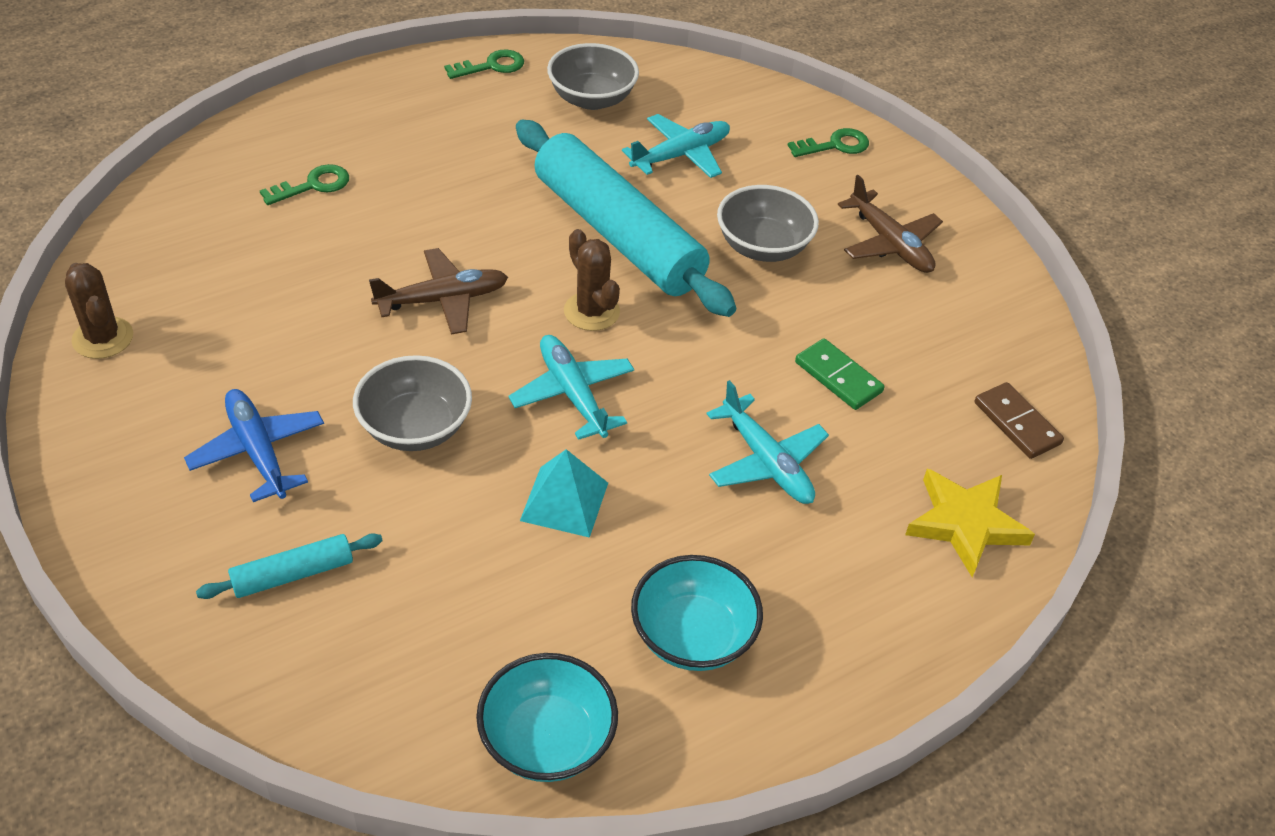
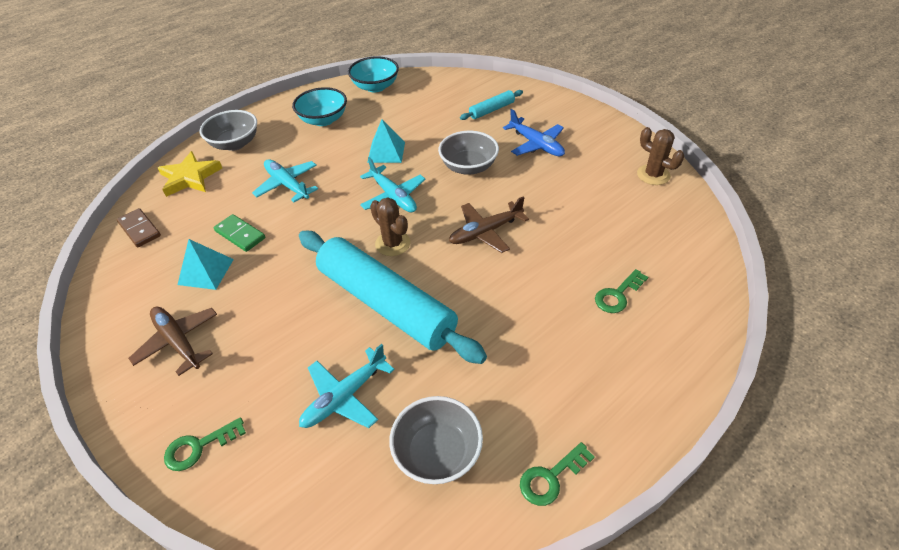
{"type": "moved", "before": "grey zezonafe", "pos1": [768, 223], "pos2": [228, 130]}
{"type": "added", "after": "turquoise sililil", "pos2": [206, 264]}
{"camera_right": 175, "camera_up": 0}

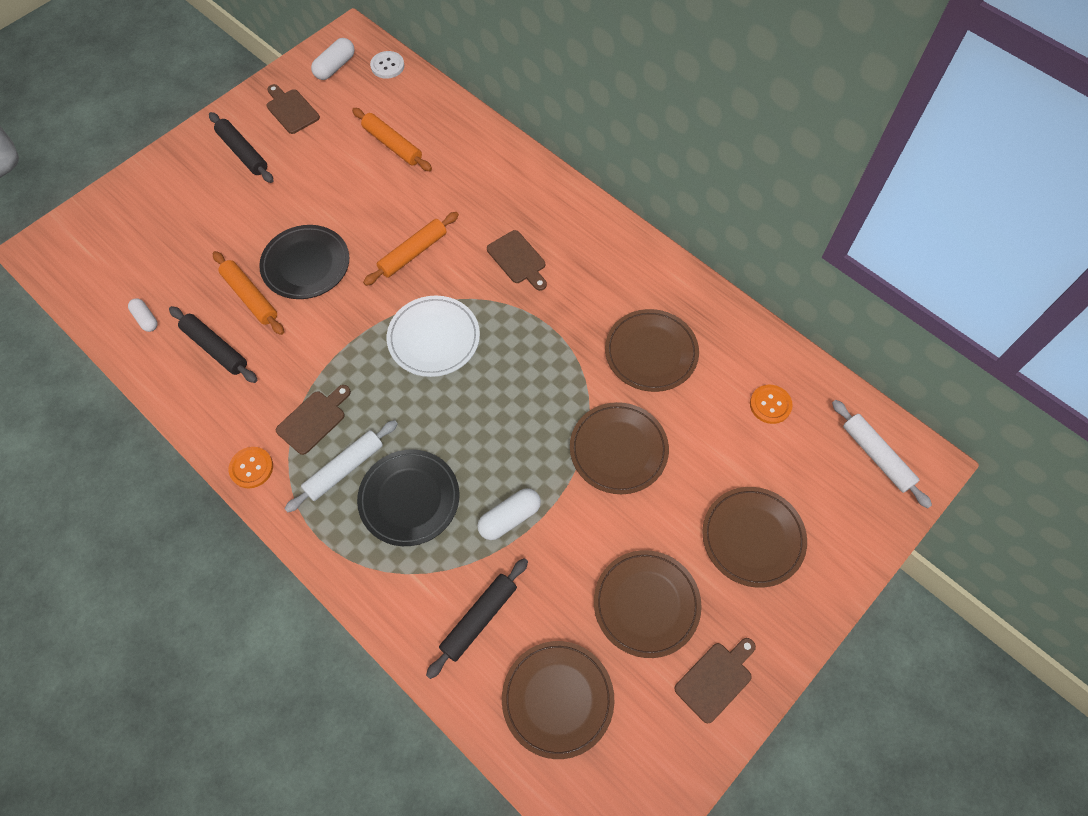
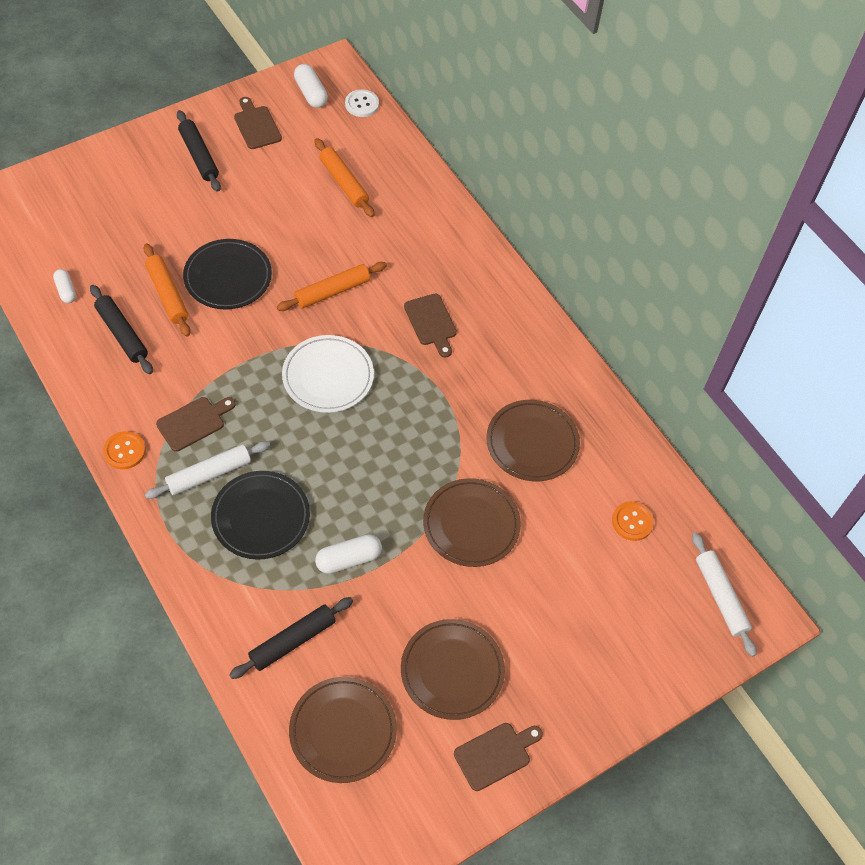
{"type": "turned", "before": "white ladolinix", "pos1": [333, 59], "pos2": [311, 86], "turn": -75}
{"type": "removed", "before": "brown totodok", "pos1": [754, 537]}
{"camera_right": 10, "camera_up": -5}

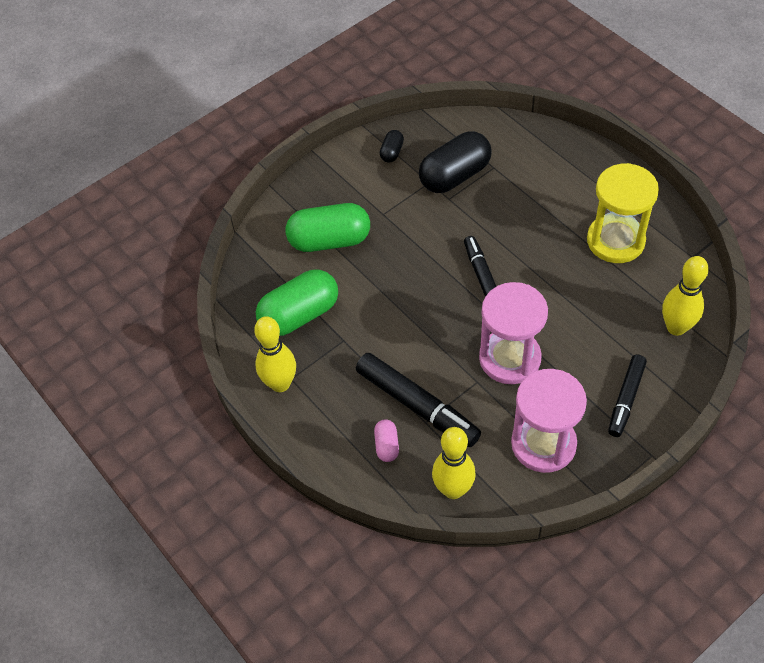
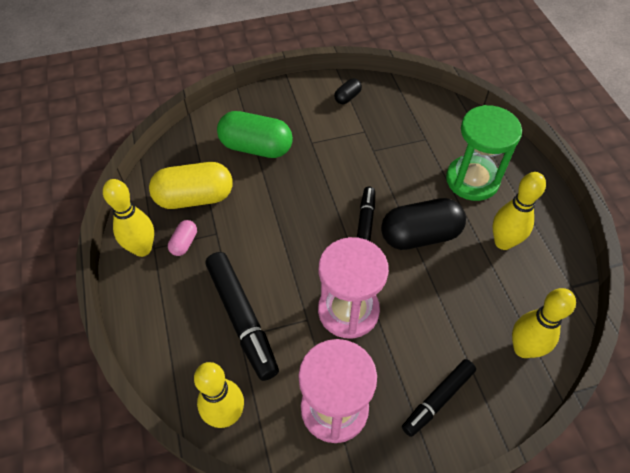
{"type": "recoloured", "before": "green ladolinix", "after": "yellow ladolinix", "pos1": [297, 303], "pos2": [191, 185]}
{"type": "moved", "before": "pink ladolinix", "pos1": [386, 441], "pos2": [182, 238]}
{"type": "moved", "before": "black ladolinix", "pos1": [455, 162], "pos2": [423, 224]}
{"type": "replaced", "before": "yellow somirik", "after": "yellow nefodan", "pos1": [623, 213], "pos2": [519, 211]}
{"type": "added", "after": "green somirik", "pos2": [484, 153]}
{"camera_right": 20, "camera_up": 0}

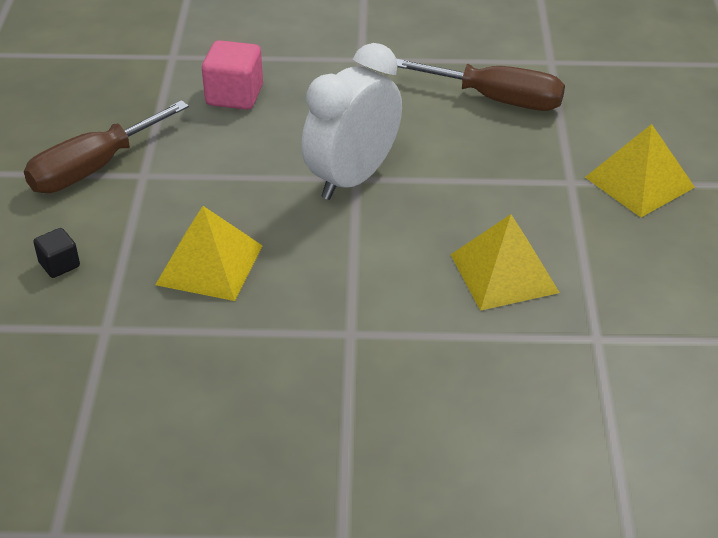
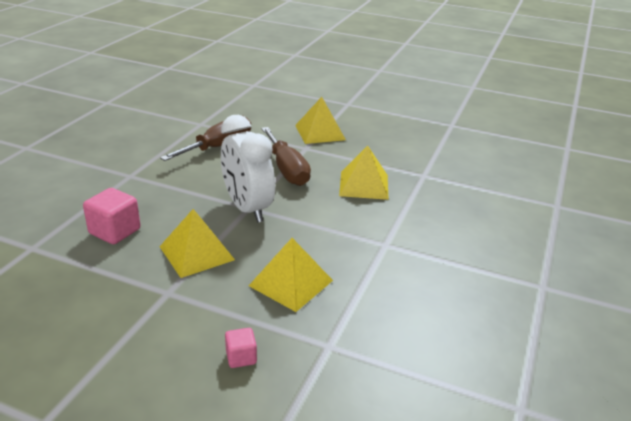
{"type": "moved", "before": "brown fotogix", "pos1": [106, 146], "pos2": [286, 156]}
{"type": "recoloured", "before": "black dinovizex", "after": "pink dinovizex", "pos1": [56, 253], "pos2": [241, 348]}
{"type": "added", "after": "yellow sililil", "pos2": [197, 243]}
{"camera_right": -70, "camera_up": -10}

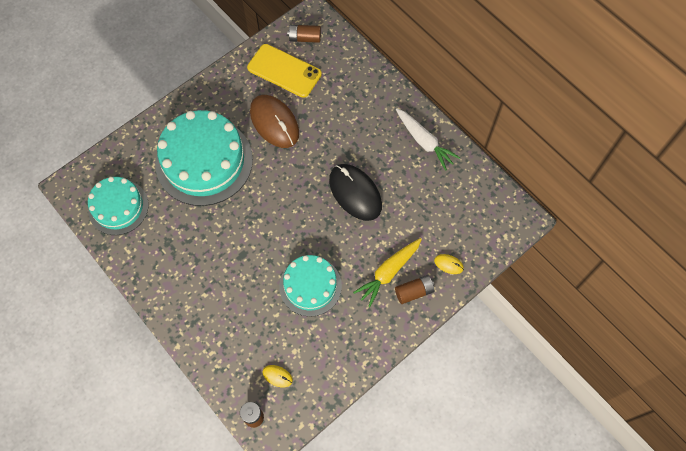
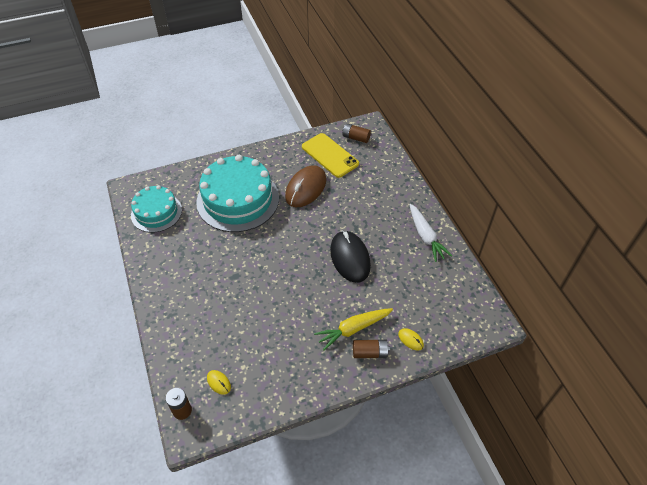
{"type": "turned", "before": "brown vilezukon", "pos1": [274, 121], "pos2": [305, 186], "turn": 45}
{"type": "removed", "before": "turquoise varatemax", "pos1": [310, 286]}
{"camera_right": 20, "camera_up": -15}

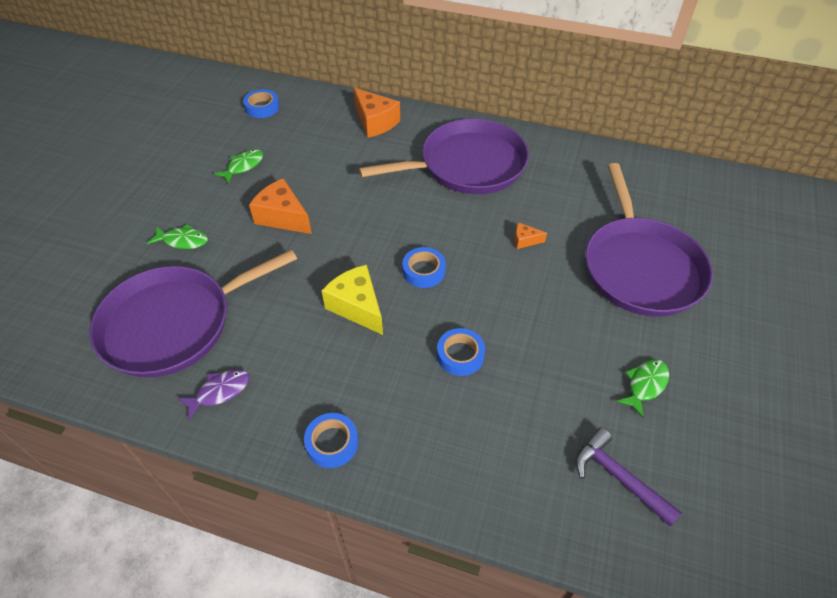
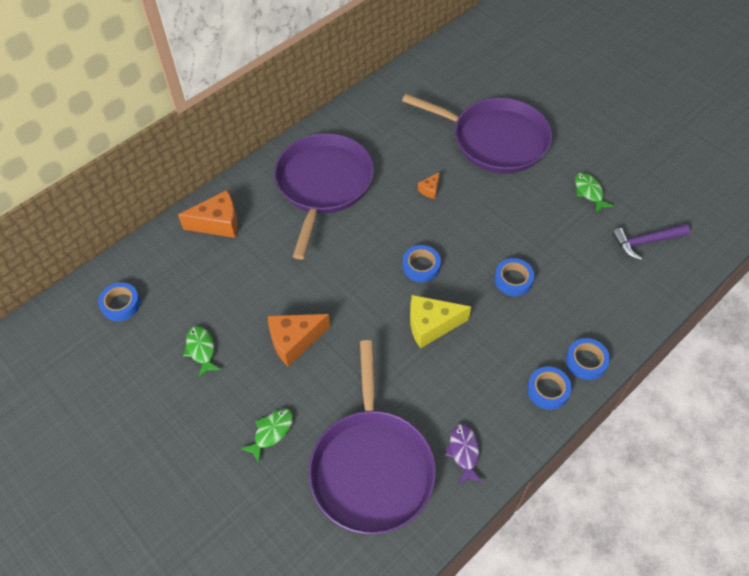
{"type": "added", "after": "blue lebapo", "pos2": [588, 359]}
{"camera_right": -60, "camera_up": 5}

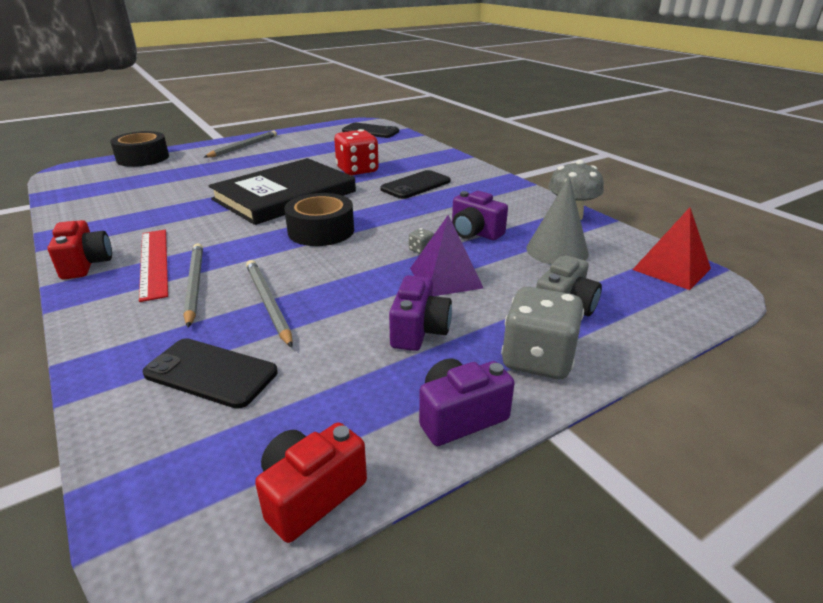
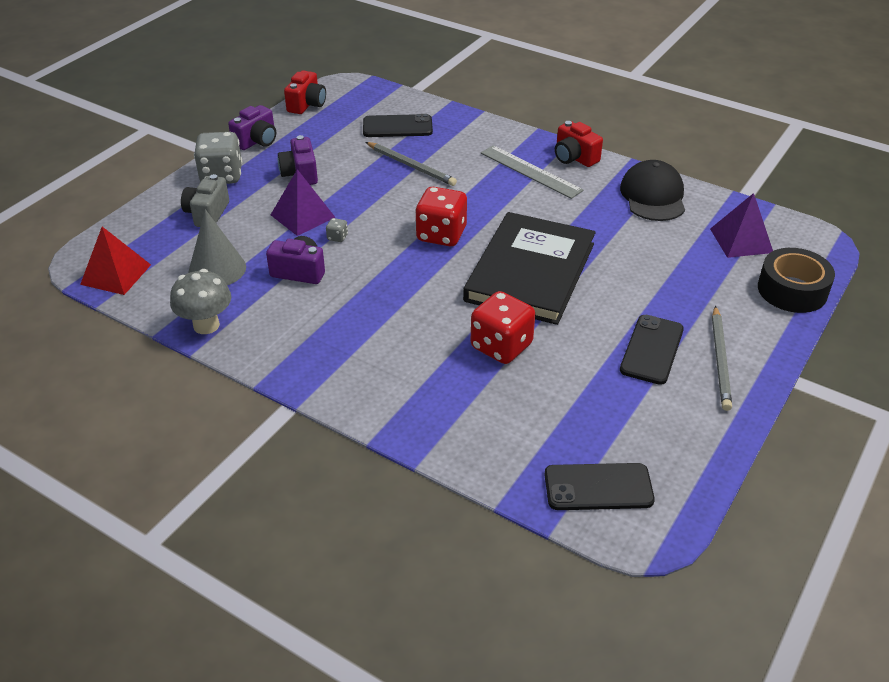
{"type": "recoloured", "before": "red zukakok", "after": "grey zukakok", "pos1": [153, 266], "pos2": [532, 172]}
{"type": "removed", "before": "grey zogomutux", "pos1": [193, 285]}
{"type": "replaced", "before": "black lebapo", "after": "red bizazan", "pos1": [319, 219], "pos2": [441, 216]}
{"type": "moved", "before": "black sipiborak", "pos1": [415, 184], "pos2": [652, 350]}
{"type": "added", "after": "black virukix", "pos2": [652, 190]}
{"type": "added", "after": "purple sililil", "pos2": [741, 225]}
{"camera_right": 155, "camera_up": 10}

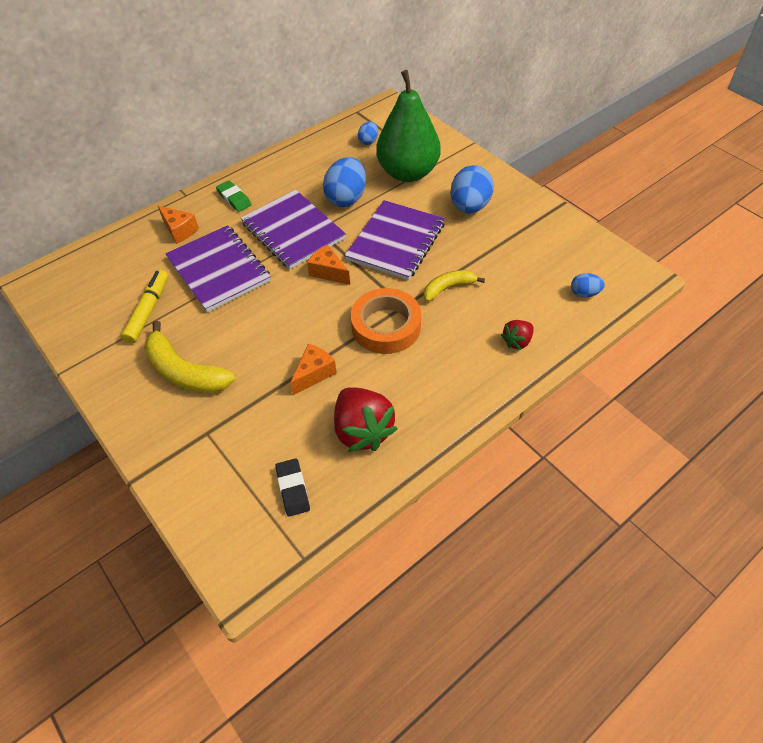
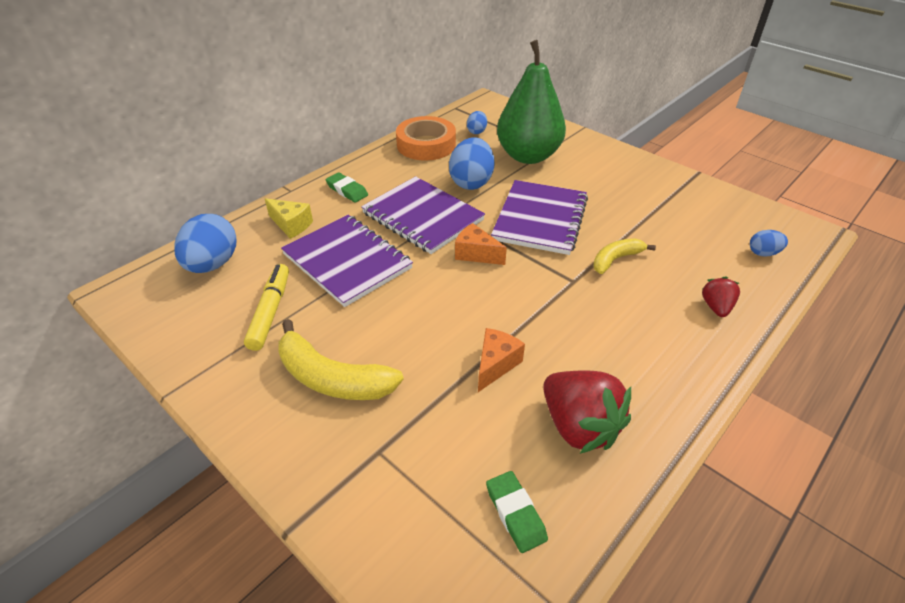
{"type": "recoloured", "before": "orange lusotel", "after": "yellow lusotel", "pos1": [178, 225], "pos2": [289, 218]}
{"type": "recoloured", "before": "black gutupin", "after": "green gutupin", "pos1": [292, 487], "pos2": [517, 512]}
{"type": "moved", "before": "orange lebapo", "pos1": [386, 321], "pos2": [426, 138]}
{"type": "moved", "before": "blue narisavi", "pos1": [472, 189], "pos2": [205, 243]}
{"type": "turned", "before": "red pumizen", "pos1": [517, 335], "pos2": [721, 296], "turn": 150}
{"camera_right": -10, "camera_up": -10}

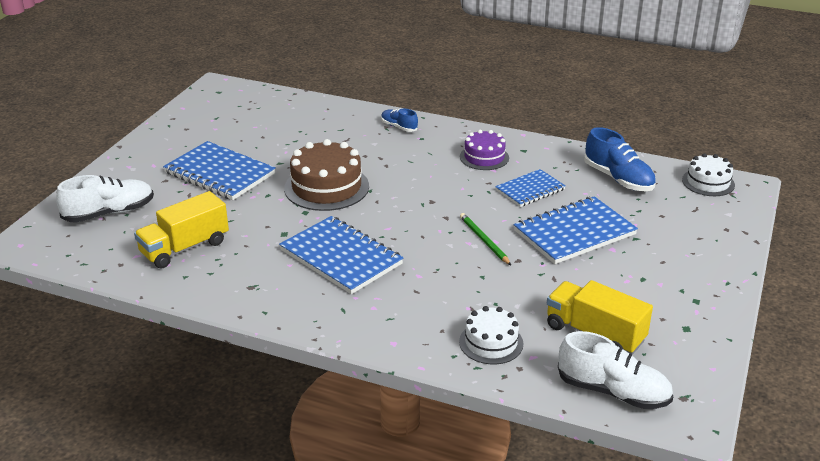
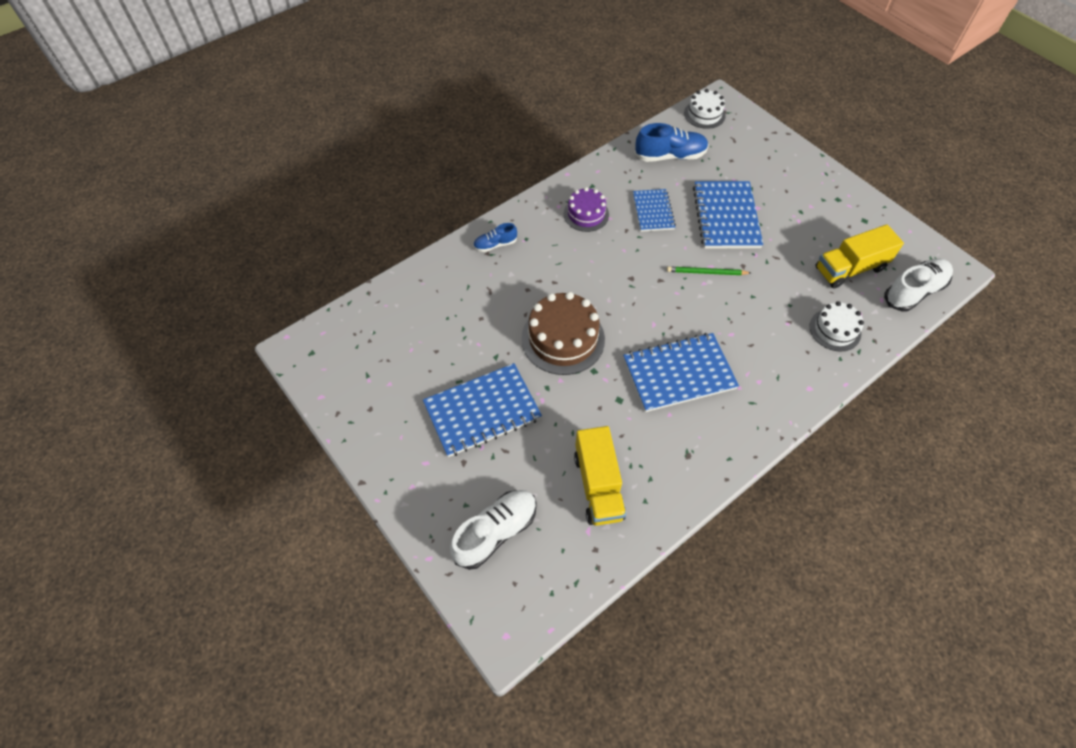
{"type": "turned", "before": "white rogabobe", "pos1": [105, 199], "pos2": [493, 530], "turn": 45}
{"camera_right": -60, "camera_up": 25}

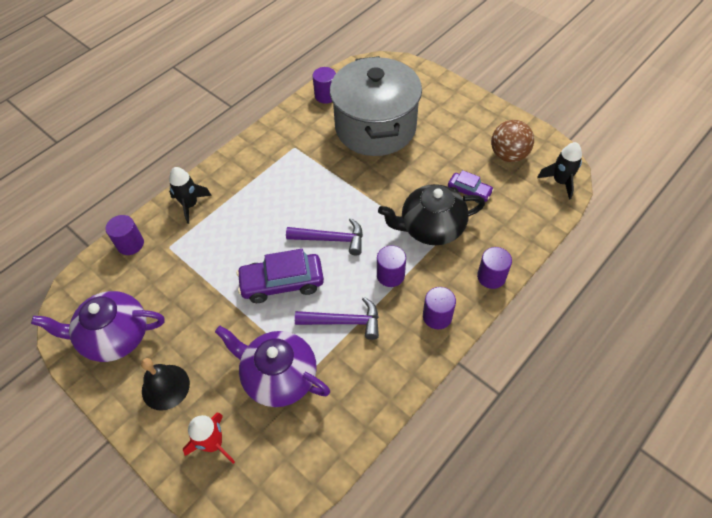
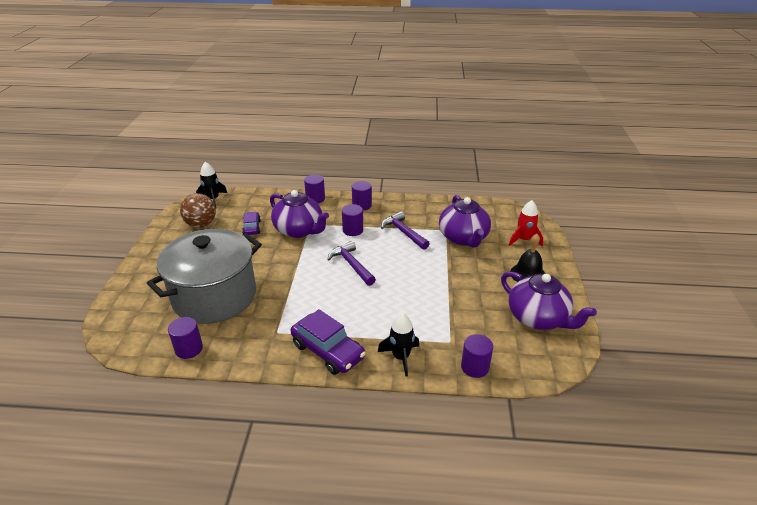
{"type": "moved", "before": "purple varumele", "pos1": [280, 276], "pos2": [328, 342]}
{"type": "recoloured", "before": "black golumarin", "after": "purple golumarin", "pos1": [431, 214], "pos2": [299, 214]}
{"camera_right": -130, "camera_up": -20}

